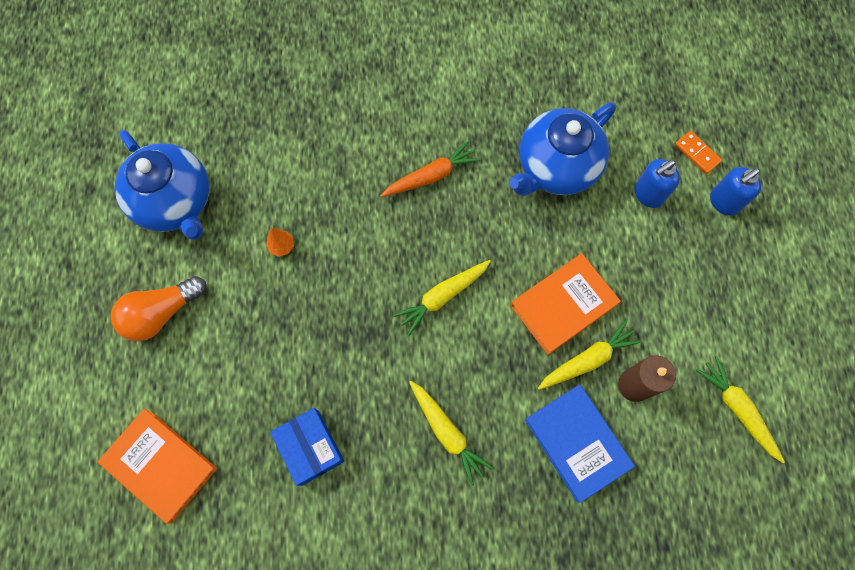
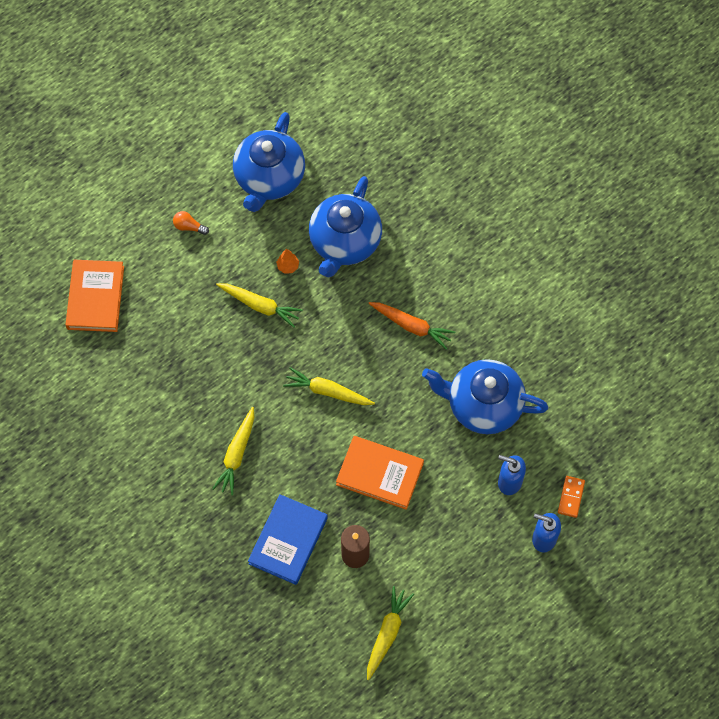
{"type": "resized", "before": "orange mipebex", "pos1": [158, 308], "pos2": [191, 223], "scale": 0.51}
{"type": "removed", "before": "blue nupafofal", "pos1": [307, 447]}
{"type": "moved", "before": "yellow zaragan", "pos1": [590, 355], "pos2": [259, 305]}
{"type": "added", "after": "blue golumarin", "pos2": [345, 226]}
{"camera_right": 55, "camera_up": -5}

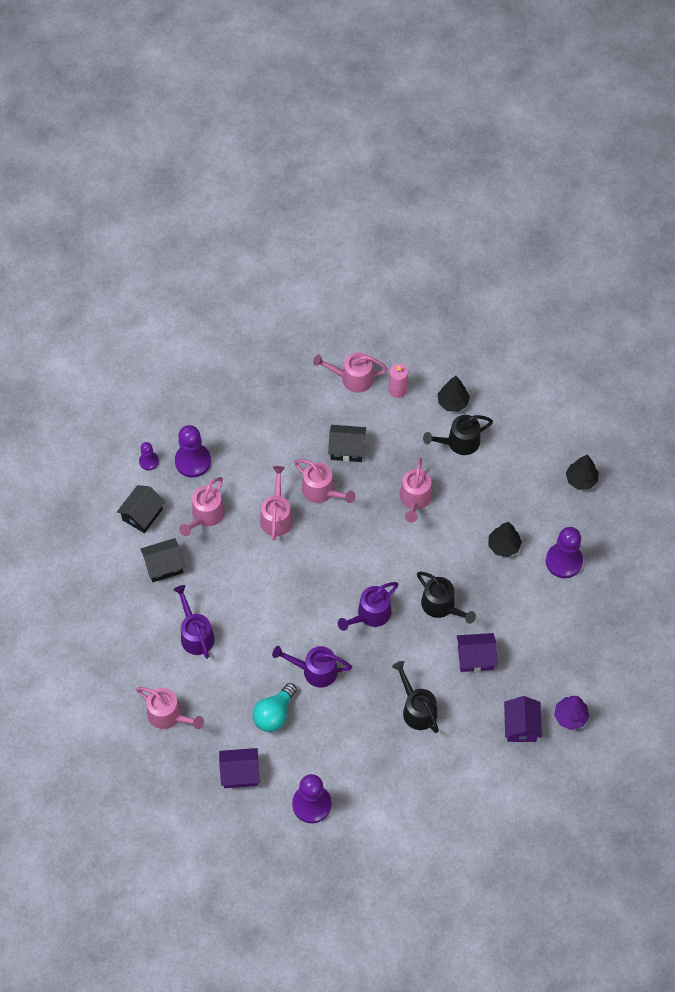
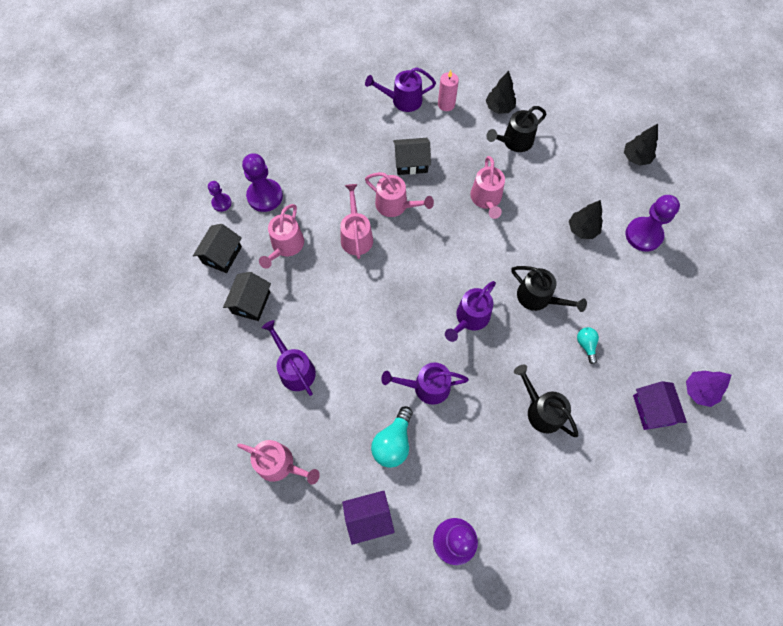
{"type": "turned", "before": "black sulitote", "pos1": [163, 560], "pos2": [247, 296], "turn": -45}
{"type": "recoloured", "before": "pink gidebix", "after": "purple gidebix", "pos1": [350, 372], "pos2": [400, 89]}
{"type": "replaced", "before": "purple sulitote", "after": "turquoise mipebex", "pos1": [477, 652], "pos2": [588, 345]}
{"camera_right": -10, "camera_up": 5}

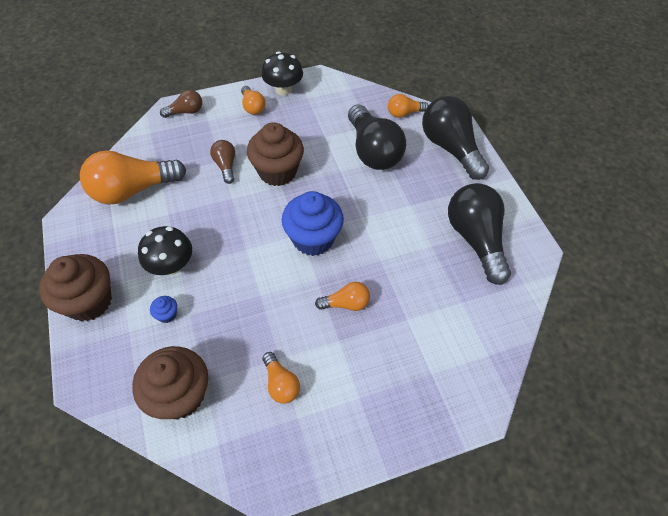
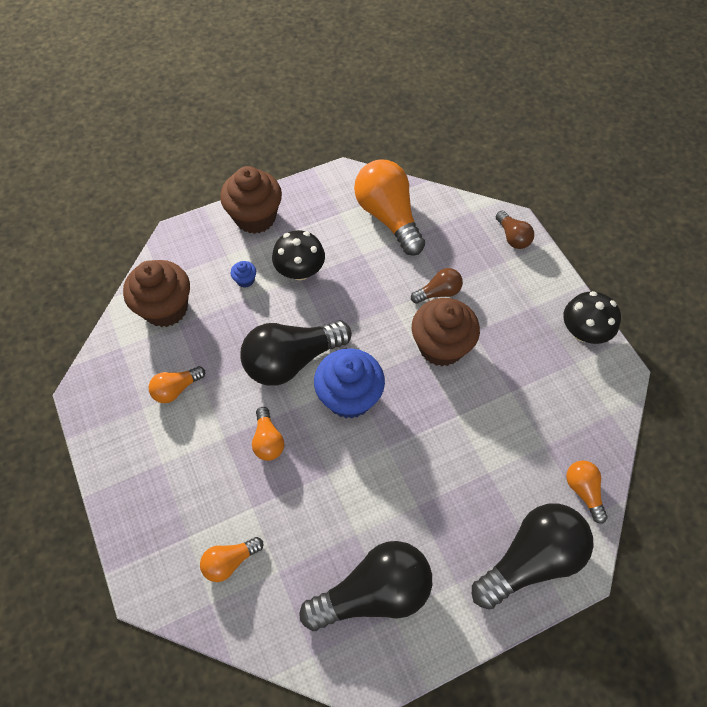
{"type": "moved", "before": "orange mipebex", "pos1": [253, 100], "pos2": [231, 559]}
{"type": "moved", "before": "black mipebex", "pos1": [377, 137], "pos2": [296, 353]}
{"camera_right": 85, "camera_up": 5}

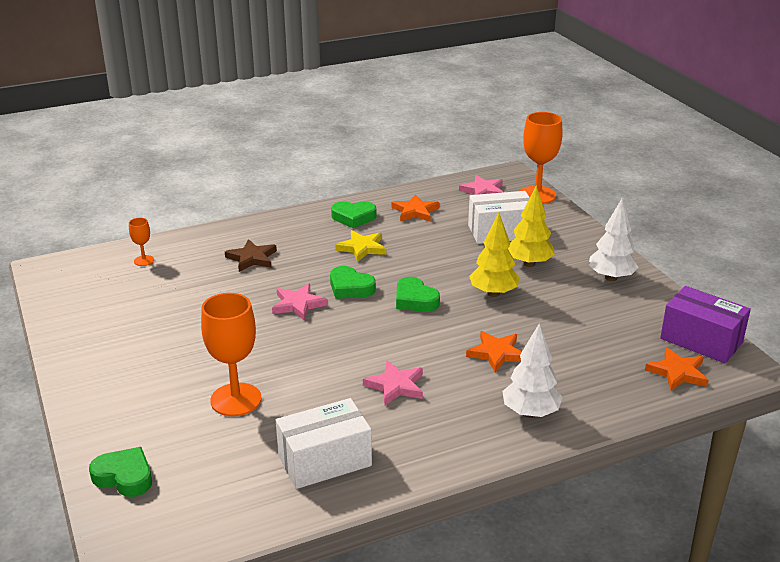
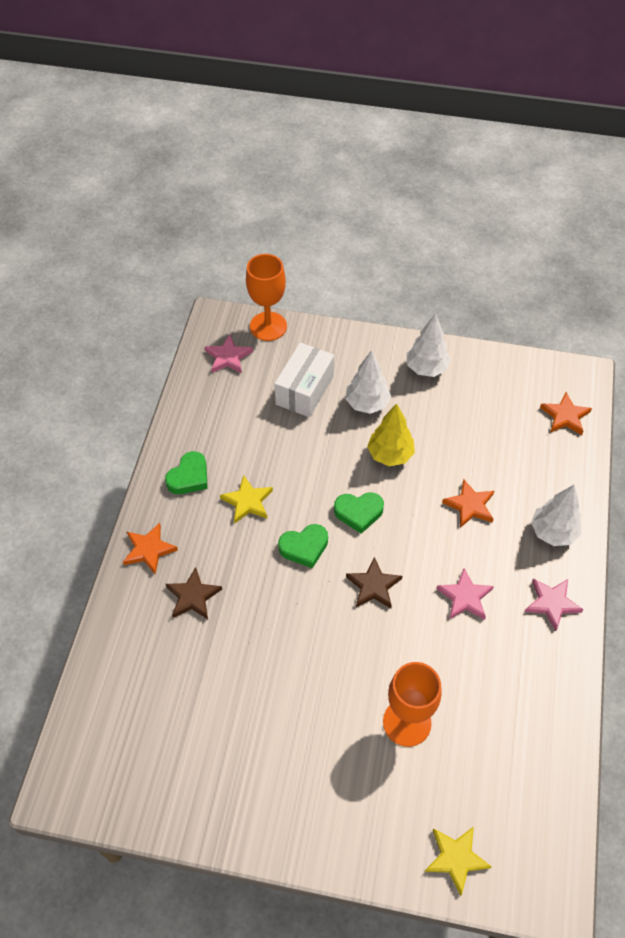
{"type": "replaced", "before": "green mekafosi", "after": "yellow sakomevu", "pos1": [120, 472], "pos2": [458, 861]}
{"type": "removed", "before": "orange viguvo", "pos1": [141, 242]}
{"type": "moved", "before": "pink sakomevu", "pos1": [300, 302], "pos2": [554, 604]}
{"type": "removed", "before": "white nupafofal", "pos1": [324, 443]}
{"type": "moved", "before": "orange sakomevu", "pos1": [415, 208], "pos2": [150, 549]}
{"type": "recoloured", "before": "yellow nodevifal", "after": "white nodevifal", "pos1": [531, 226], "pos2": [368, 382]}
{"type": "removed", "before": "purple nupafofal", "pos1": [705, 324]}
{"type": "added", "after": "brown sakomevu", "pos2": [374, 583]}
{"camera_right": -55, "camera_up": 25}

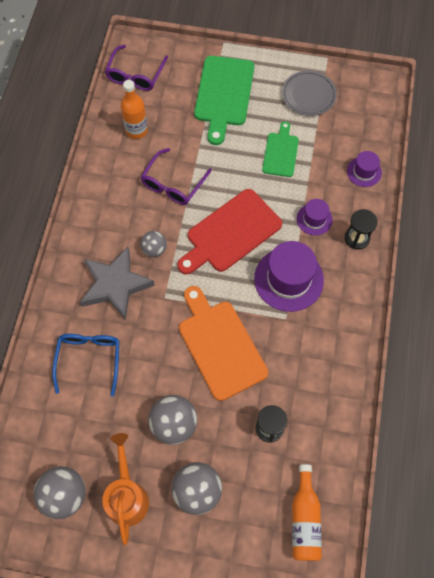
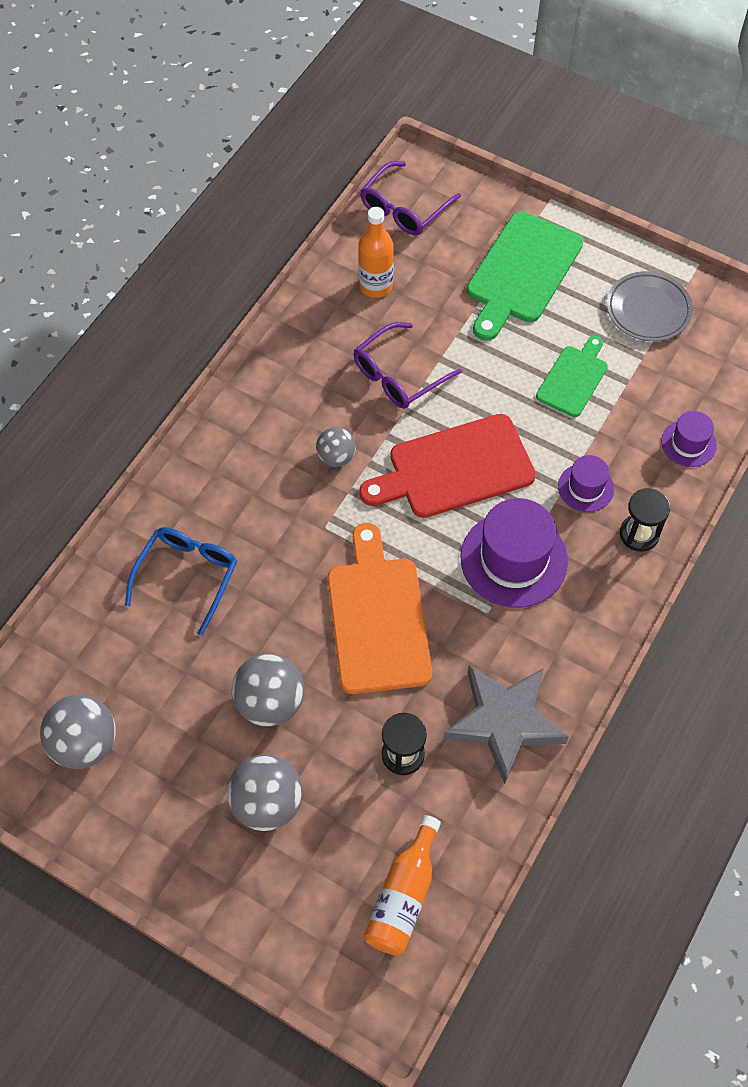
{"type": "moved", "before": "grey sakomevu", "pos1": [117, 283], "pos2": [506, 725]}
{"type": "removed", "before": "orange gidebix", "pos1": [125, 489]}
{"camera_right": 20, "camera_up": -5}

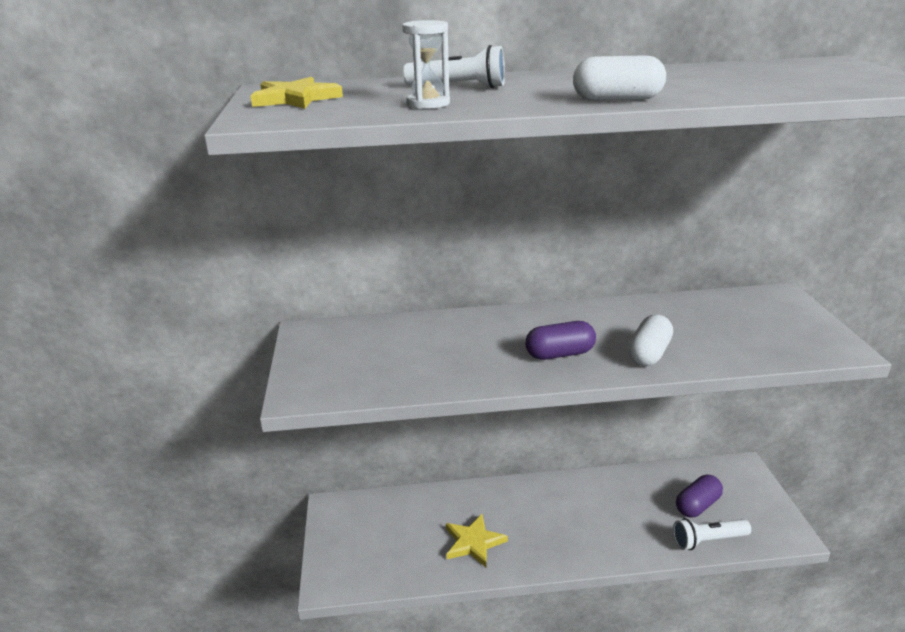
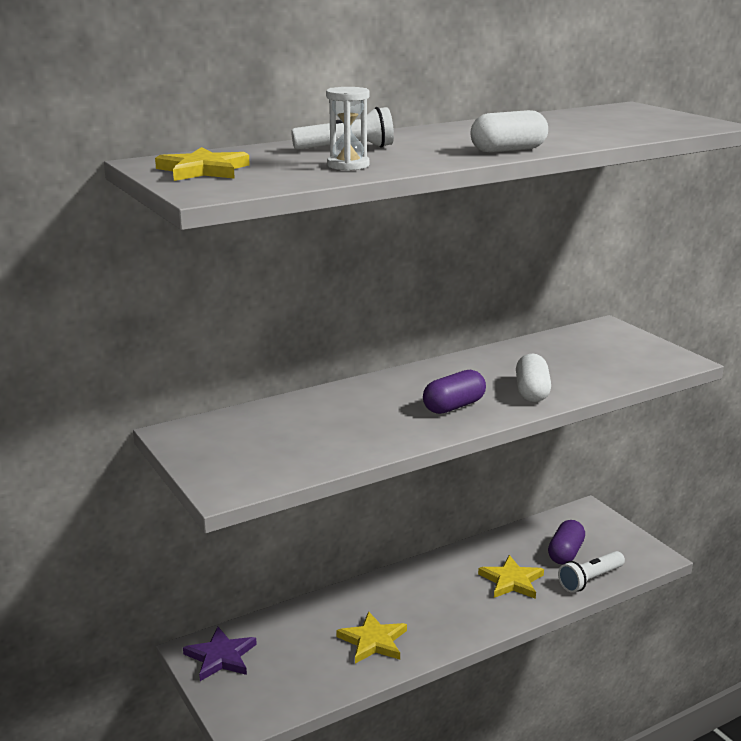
{"type": "added", "after": "purple sakomevu", "pos2": [220, 654]}
{"type": "added", "after": "yellow sakomevu", "pos2": [511, 577]}
{"camera_right": -25, "camera_up": -5}

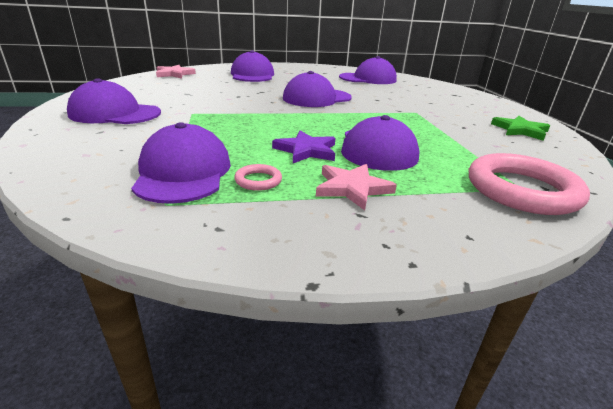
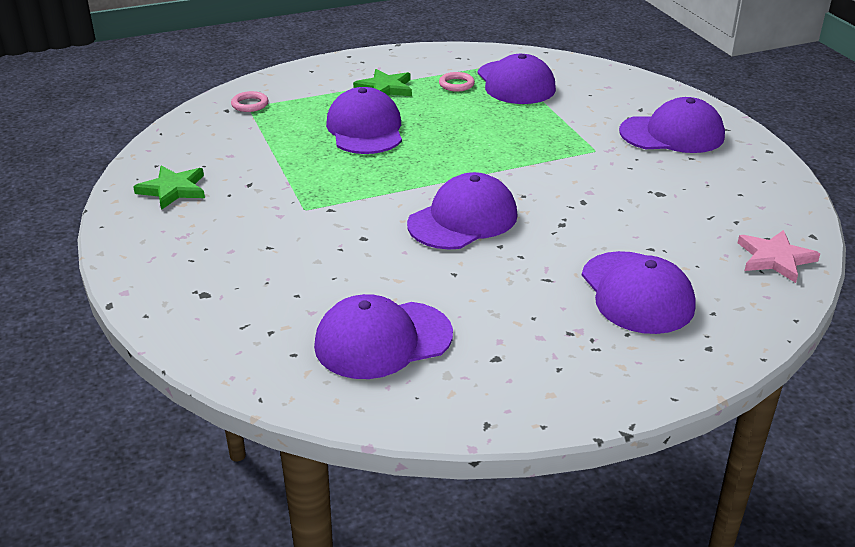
{"type": "removed", "before": "purple sakomevu", "pos1": [303, 147]}
{"type": "recoloured", "before": "pink sakomevu", "after": "green sakomevu", "pos1": [356, 187], "pos2": [382, 82]}
{"type": "resized", "before": "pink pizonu", "pos1": [529, 184], "pos2": [249, 101], "scale": 0.43}
{"camera_right": 170, "camera_up": 5}

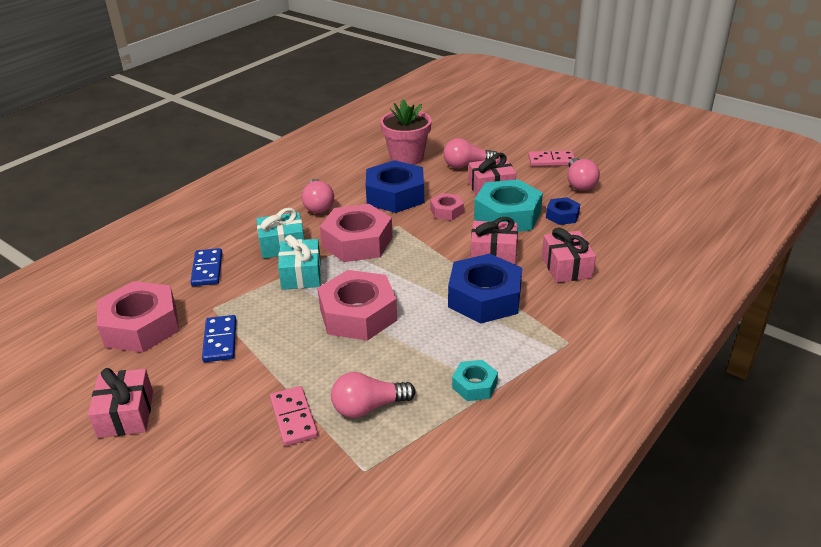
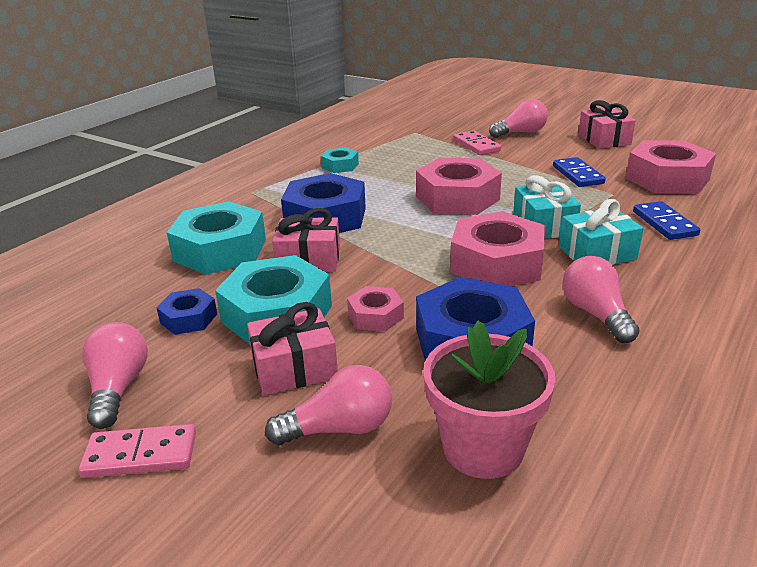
{"type": "moved", "before": "pink mipebex", "pos1": [373, 395], "pos2": [518, 118]}
{"type": "replaced", "before": "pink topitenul", "after": "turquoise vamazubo", "pos1": [569, 255], "pos2": [216, 238]}
{"camera_right": 175, "camera_up": -5}

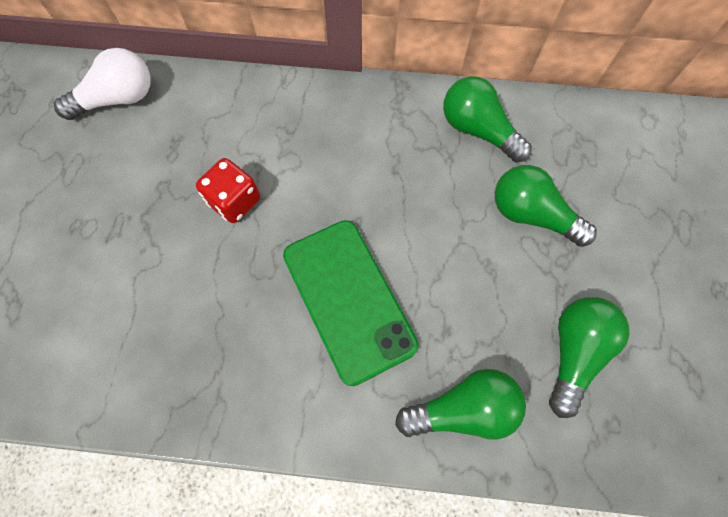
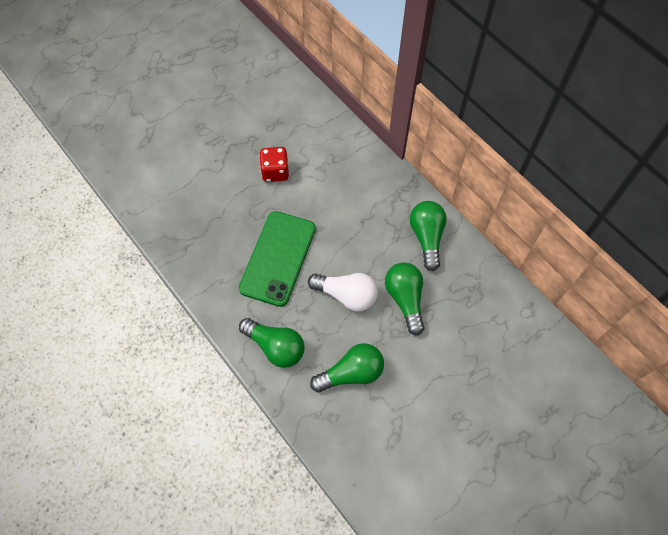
{"type": "moved", "before": "white mipebex", "pos1": [102, 84], "pos2": [343, 292]}
{"camera_right": 45, "camera_up": -5}

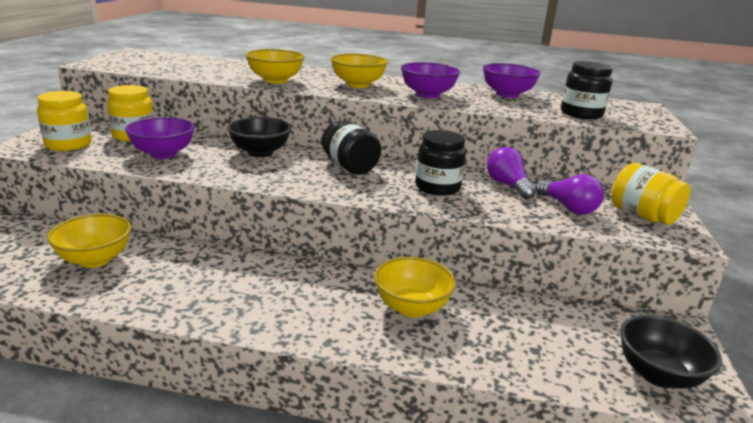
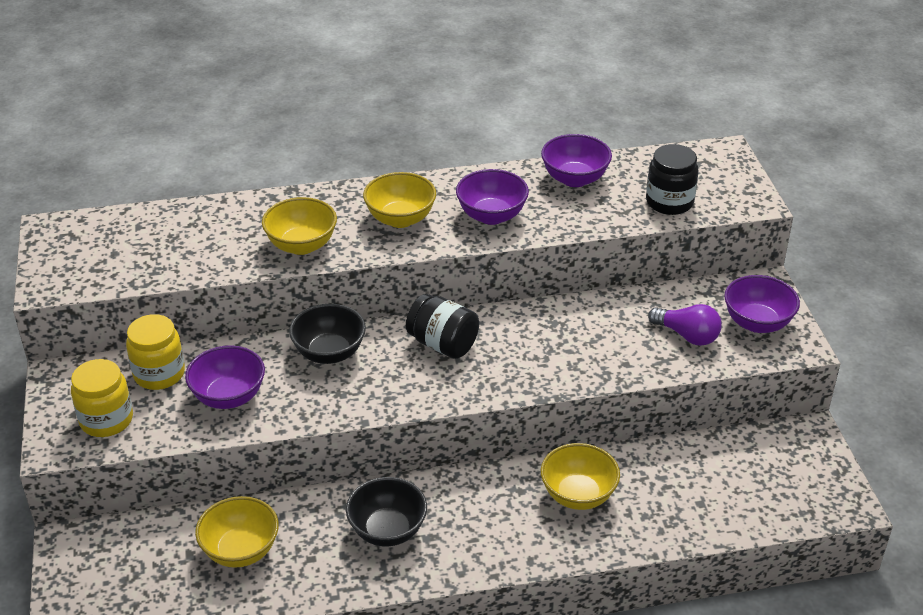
{"type": "removed", "before": "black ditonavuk", "pos1": [440, 163]}
{"type": "removed", "before": "purple mipebex", "pos1": [511, 173]}
{"type": "replaced", "before": "yellow ditonavuk", "after": "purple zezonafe", "pos1": [651, 194], "pos2": [762, 304]}
{"type": "moved", "before": "black zezonafe", "pos1": [671, 352], "pos2": [386, 511]}
{"camera_right": -20, "camera_up": 15}

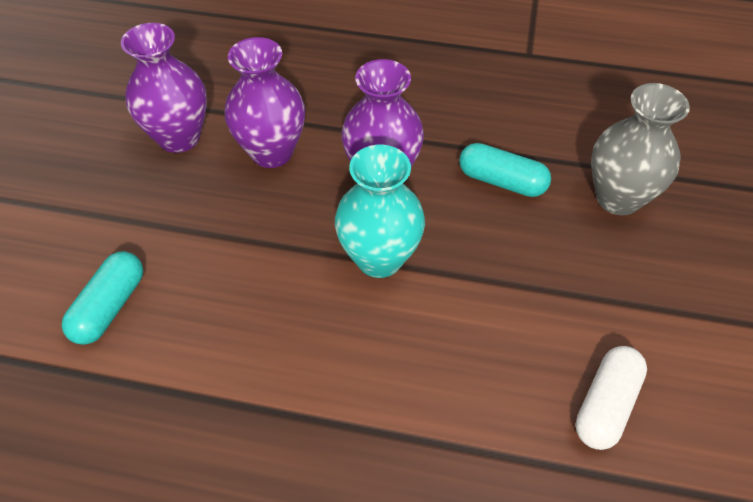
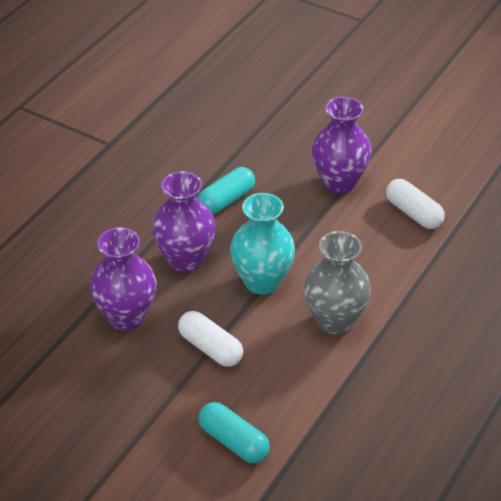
{"type": "moved", "before": "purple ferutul", "pos1": [164, 88], "pos2": [342, 145]}
{"type": "moved", "before": "grey ferutul", "pos1": [640, 149], "pos2": [337, 283]}
{"type": "added", "after": "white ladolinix", "pos2": [210, 339]}
{"camera_right": -70, "camera_up": -10}

